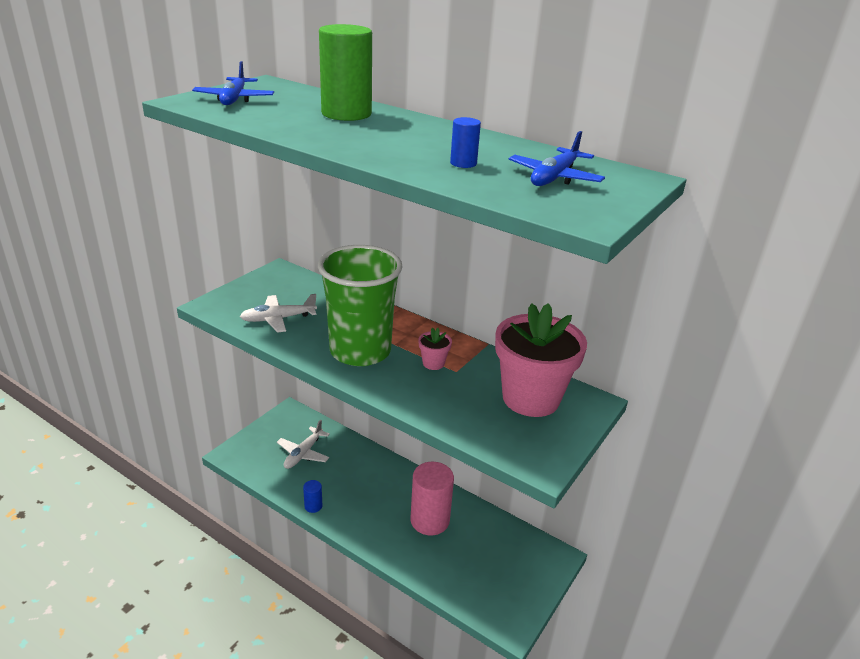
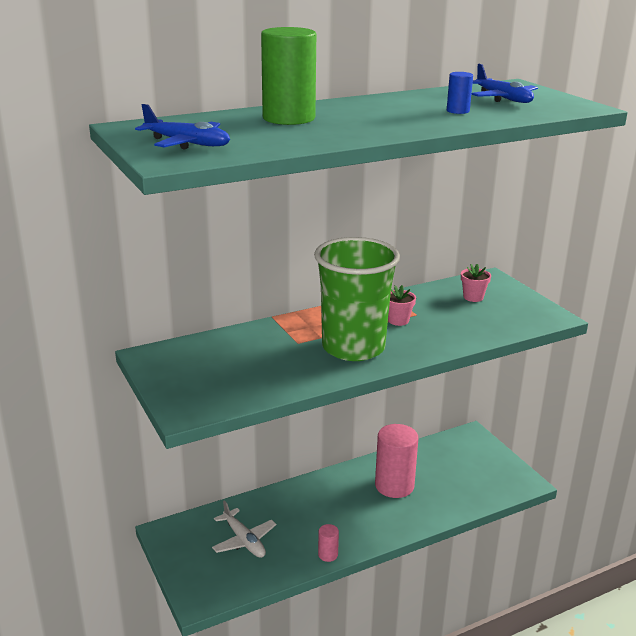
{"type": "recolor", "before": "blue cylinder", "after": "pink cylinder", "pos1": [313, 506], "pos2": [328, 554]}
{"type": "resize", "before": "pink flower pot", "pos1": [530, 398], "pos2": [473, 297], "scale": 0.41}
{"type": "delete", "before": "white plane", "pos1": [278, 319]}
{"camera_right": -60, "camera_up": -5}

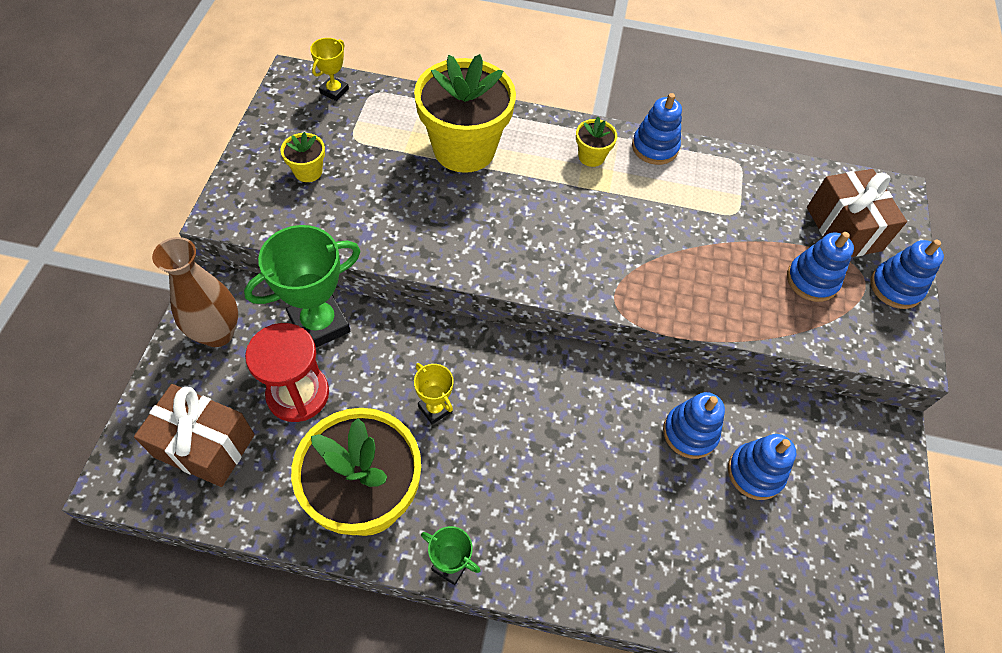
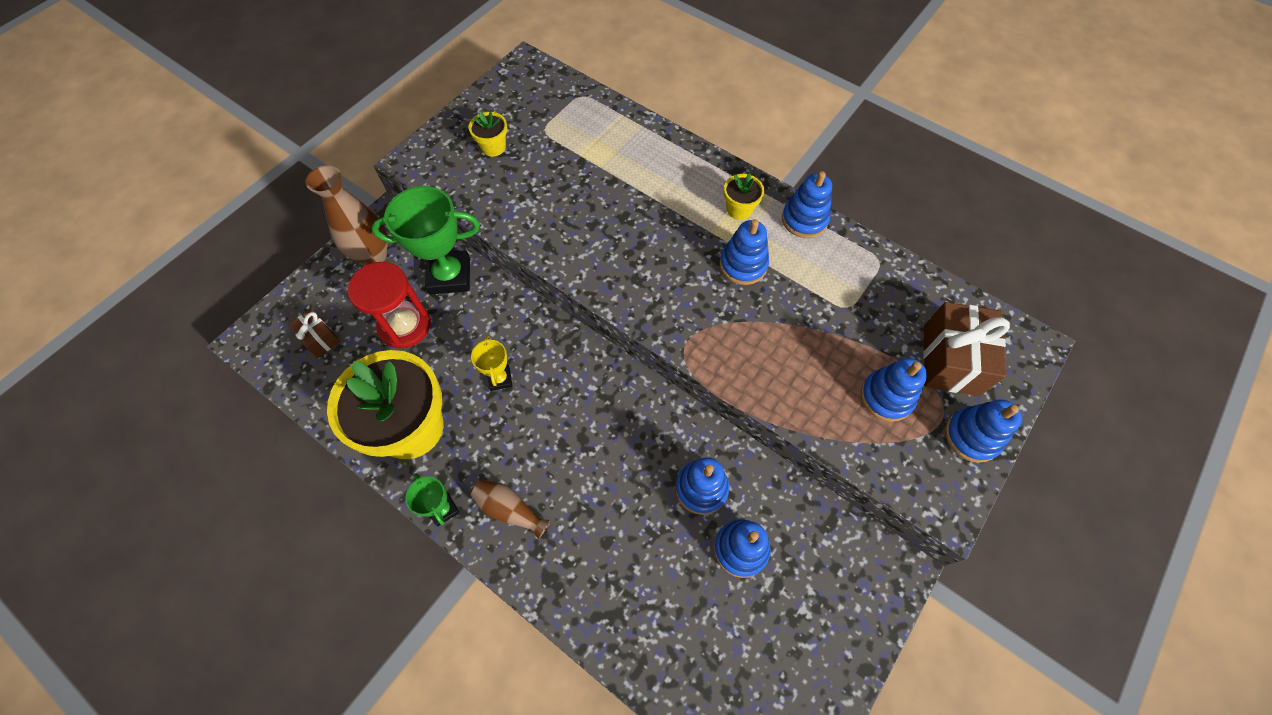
{"type": "resize", "before": "brown gift", "pos1": [204, 446], "pos2": [320, 339], "scale": 0.54}
{"type": "insert", "after": "brown vase", "pos2": [509, 510]}
{"type": "insert", "after": "blue stacking toy", "pos2": [743, 265]}
{"type": "delete", "before": "yellow trophy", "pos1": [334, 91]}
{"type": "delete", "before": "yellow flower pot", "pos1": [464, 149]}
{"camera_right": 30, "camera_up": 5}

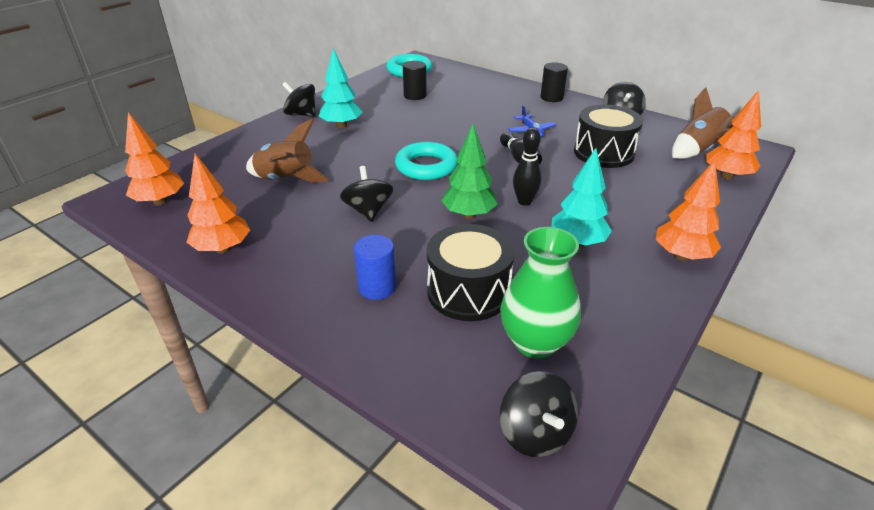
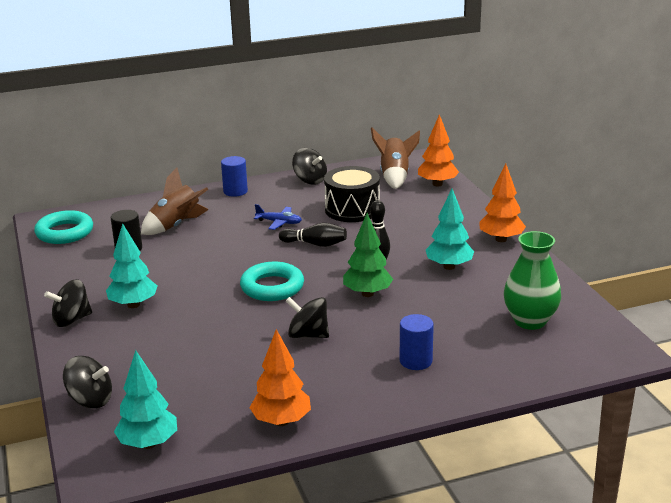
{"type": "move", "before": "black spinning top", "pos1": [535, 433], "pos2": [90, 400]}
{"type": "recolor", "before": "orange tree", "after": "turquoise tree", "pos1": [160, 201], "pos2": [148, 443]}
{"type": "move", "before": "brown rocket", "pos1": [286, 179], "pos2": [176, 225]}
{"type": "recolor", "before": "black cylinder", "after": "blue cylinder", "pos1": [551, 97], "pos2": [235, 191]}
{"type": "delete", "before": "black drum", "pos1": [468, 291]}
{"camera_right": -55, "camera_up": -10}

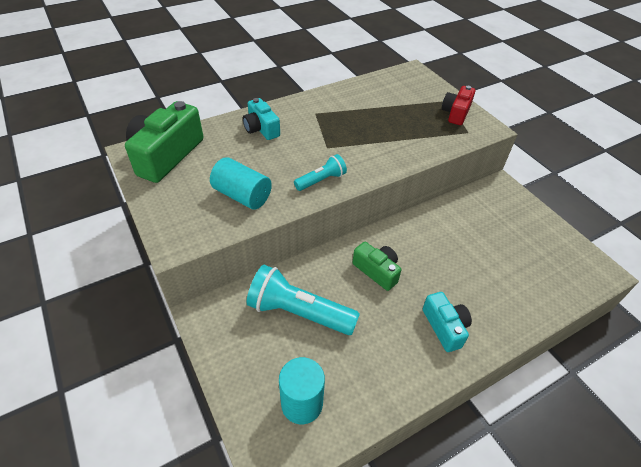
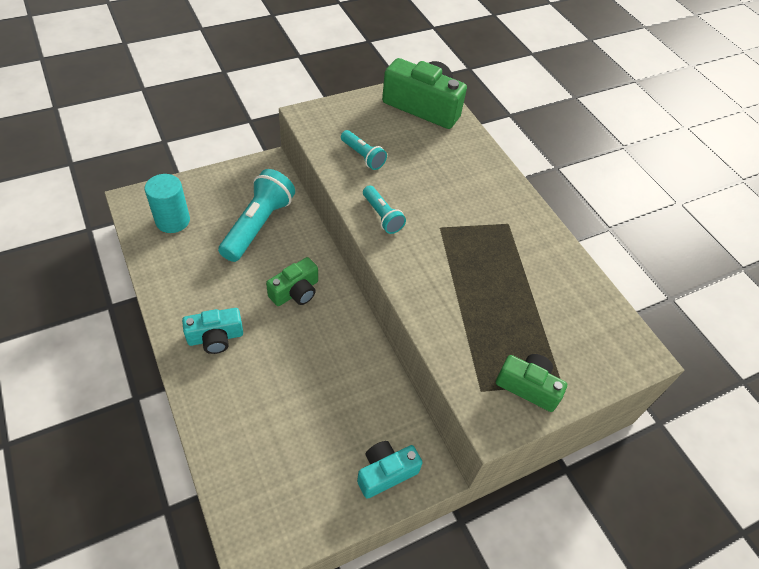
{"type": "replace", "before": "turquoise cylinder", "after": "turquoise flashlight", "pos1": [242, 195], "pos2": [363, 156]}
{"type": "move", "before": "turquoise camera", "pos1": [261, 129], "pos2": [386, 472]}
{"type": "recolor", "before": "red camera", "after": "green camera", "pos1": [456, 113], "pos2": [528, 386]}
{"camera_right": 90, "camera_up": 5}

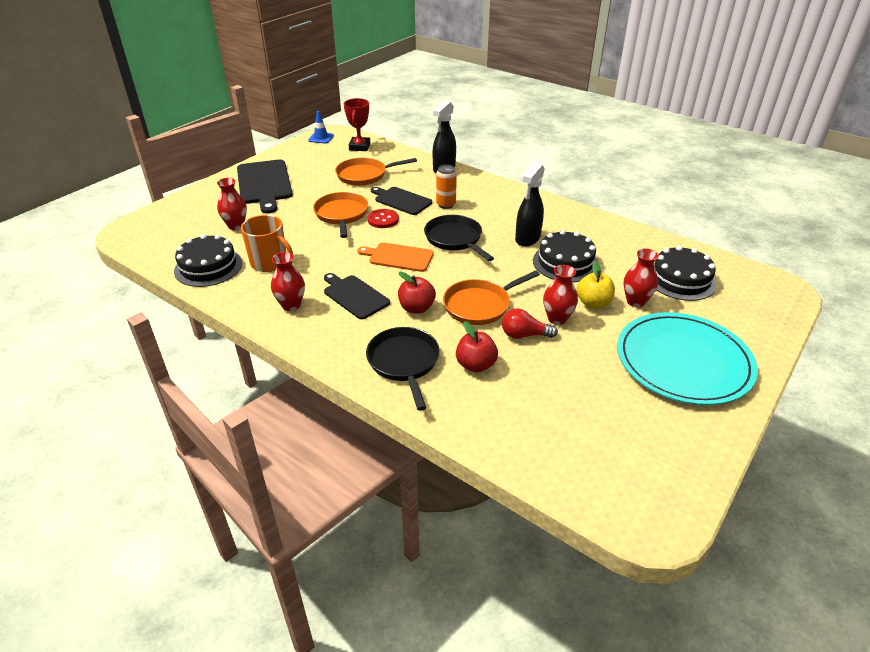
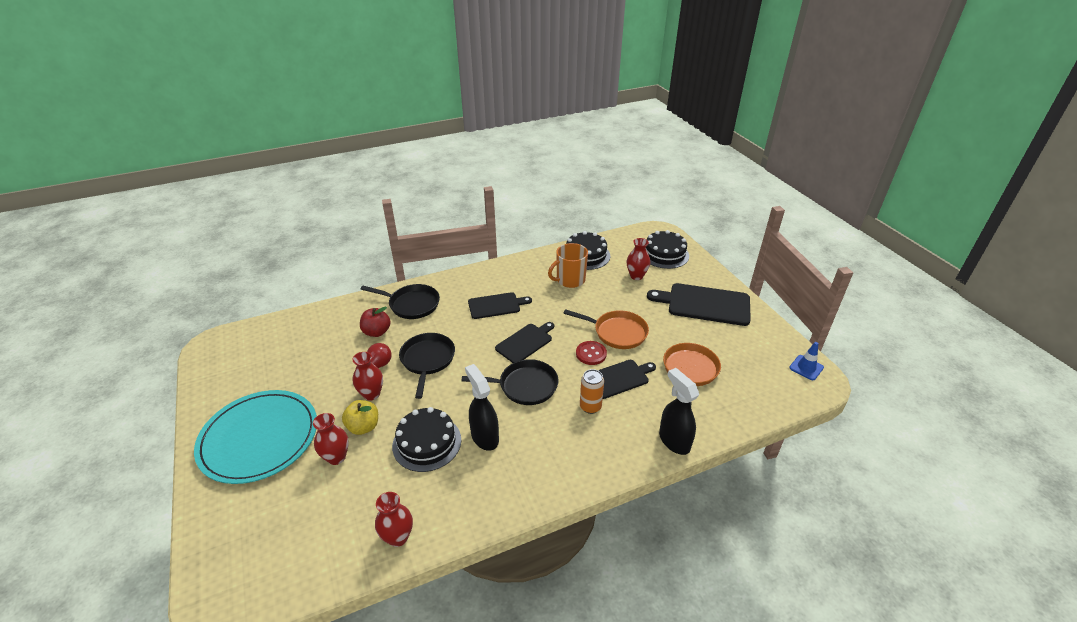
{"type": "move", "before": "red vase", "pos1": [291, 305], "pos2": [398, 537]}
{"type": "recolor", "before": "orange pan", "after": "black pan", "pos1": [480, 305], "pos2": [427, 360]}
{"type": "recolor", "before": "orange cutting board", "after": "black cutting board", "pos1": [398, 257], "pos2": [525, 342]}
{"type": "move", "before": "black cake", "pos1": [680, 279], "pos2": [664, 254]}
{"type": "delete", "before": "red trophy", "pos1": [359, 147]}
{"type": "delete", "before": "red apple", "pos1": [416, 308]}
{"camera_right": 120, "camera_up": 0}

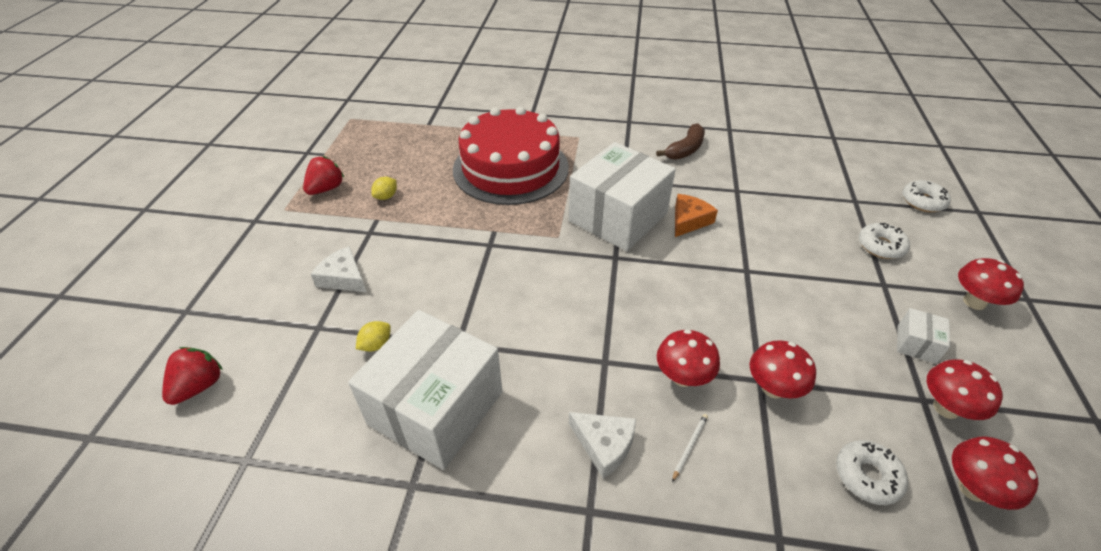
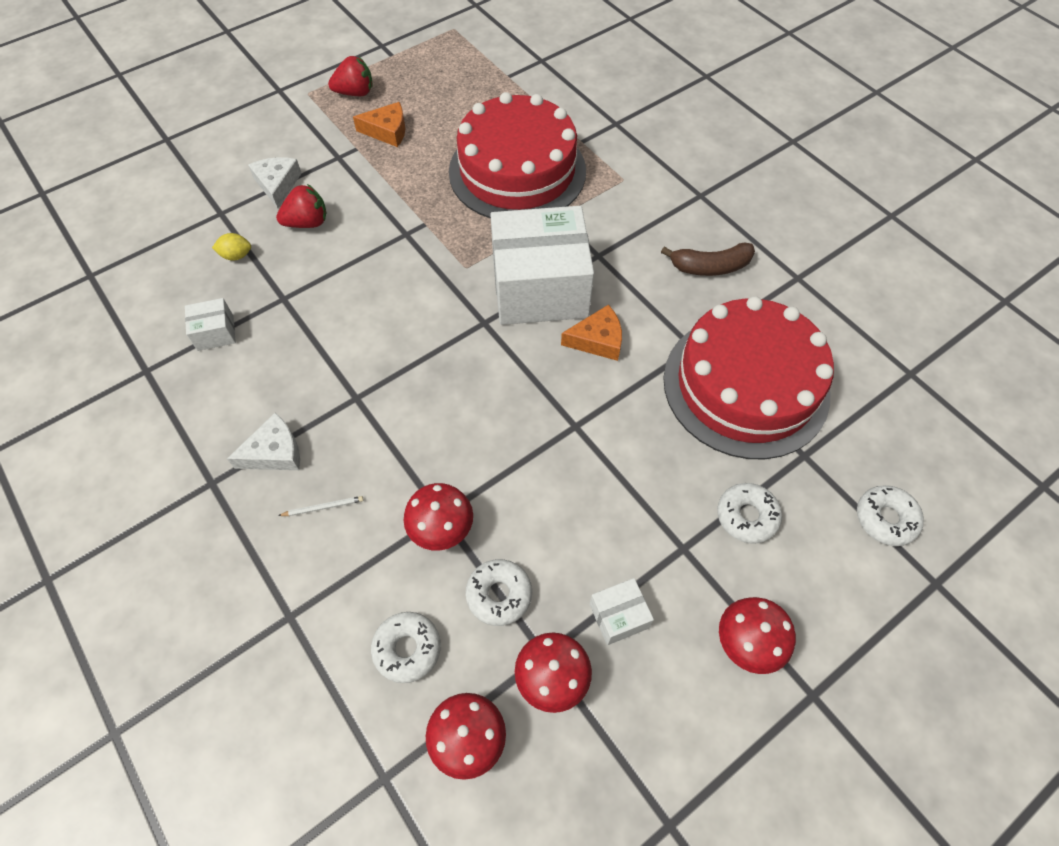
{"type": "resize", "before": "white box", "pos1": [436, 408], "pos2": [215, 333], "scale": 0.41}
{"type": "rotate", "before": "white cheese", "pos1": [604, 445], "pos2": [274, 452], "turn": -105}
{"type": "move", "before": "red strawberry", "pos1": [199, 386], "pos2": [307, 223]}
{"type": "replace", "before": "yellow lemon", "after": "orange cheese", "pos1": [386, 196], "pos2": [387, 131]}
{"type": "insert", "after": "white donut", "pos2": [499, 595]}
{"type": "insert", "after": "red cake", "pos2": [745, 385]}
{"type": "delete", "before": "red mushroom", "pos1": [683, 377]}
{"camera_right": 45, "camera_up": 15}

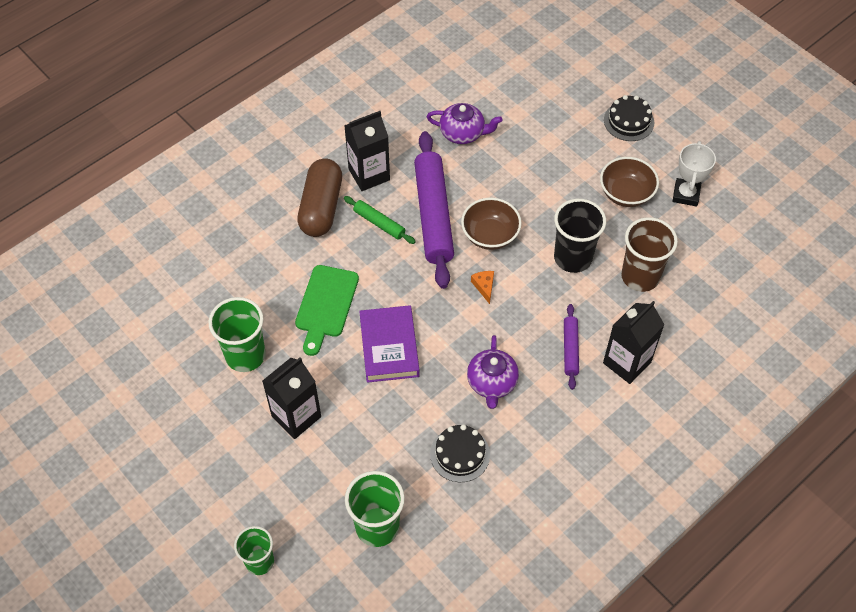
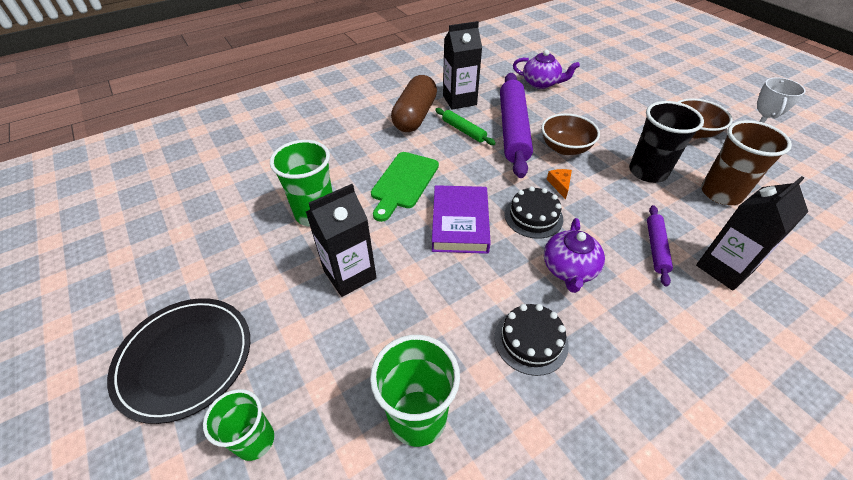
{"type": "insert", "after": "black plate", "pos2": [185, 359]}
{"type": "move", "before": "black cake", "pos1": [628, 121], "pos2": [533, 216]}
{"camera_right": 10, "camera_up": -10}

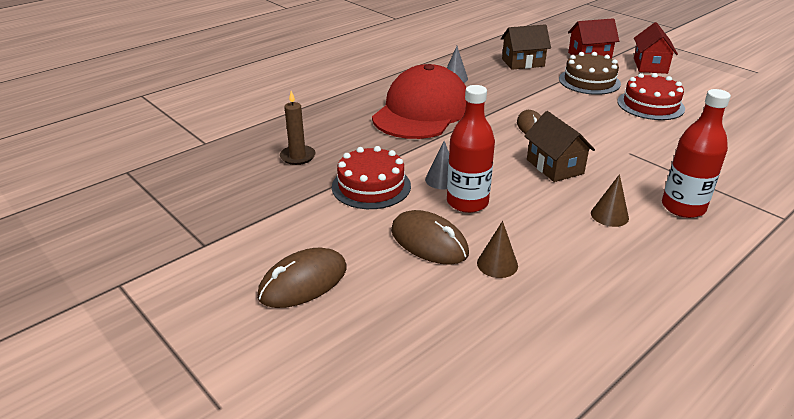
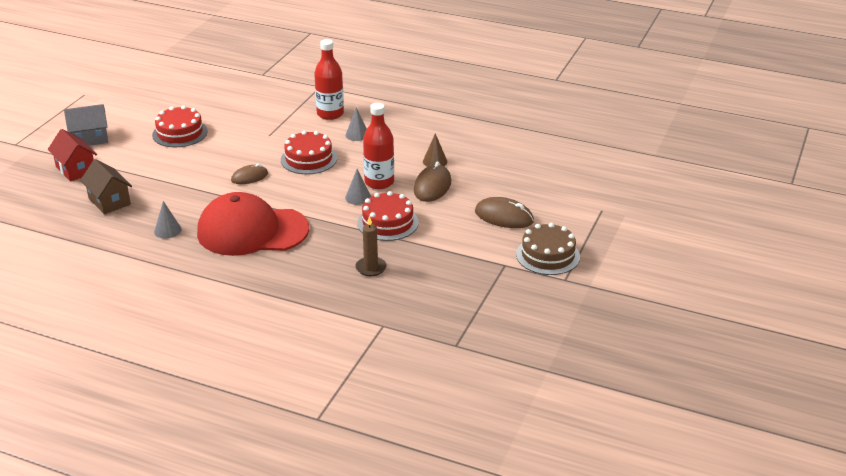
{"type": "recolor", "before": "red house", "after": "grey house", "pos1": [650, 66], "pos2": [90, 139]}
{"type": "replace", "before": "brown house", "after": "red cake", "pos1": [555, 166], "pos2": [308, 159]}
{"type": "recolor", "before": "brown cone", "after": "grey cone", "pos1": [609, 215], "pos2": [357, 135]}
{"type": "move", "before": "brown cake", "pos1": [589, 81], "pos2": [548, 255]}
{"camera_right": -115, "camera_up": 0}

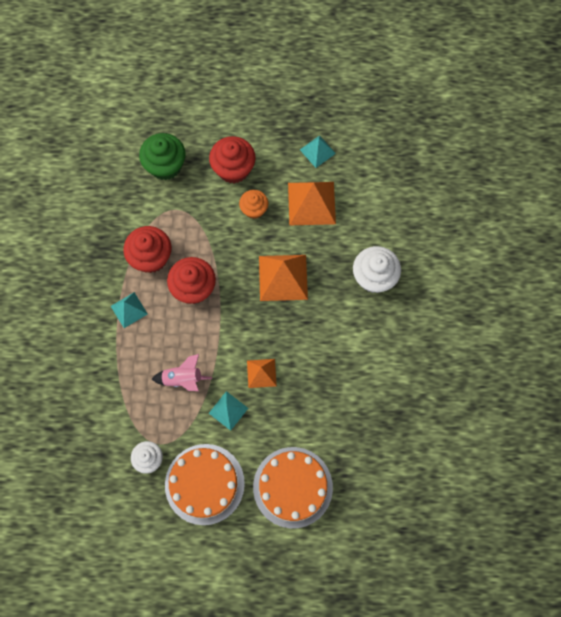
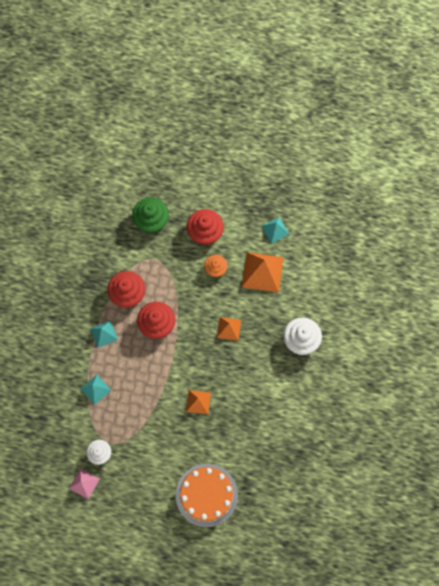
{"type": "insert", "after": "pink pyramid", "pos2": [84, 483]}
{"type": "move", "before": "turquoise pyramid", "pos1": [228, 410], "pos2": [95, 389]}
{"type": "resize", "before": "orange pyramid", "pos1": [283, 277], "pos2": [228, 328], "scale": 0.57}
{"type": "delete", "before": "pink rocket", "pos1": [183, 379]}
{"type": "delete", "before": "orange cake", "pos1": [204, 484]}
{"camera_right": 10, "camera_up": 0}

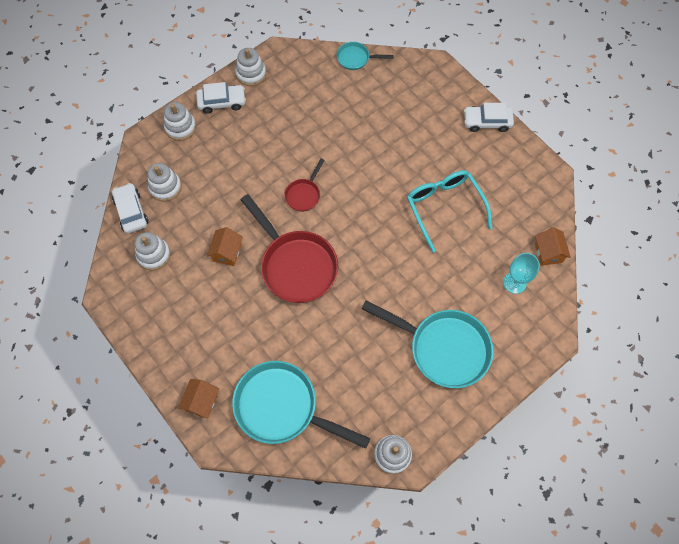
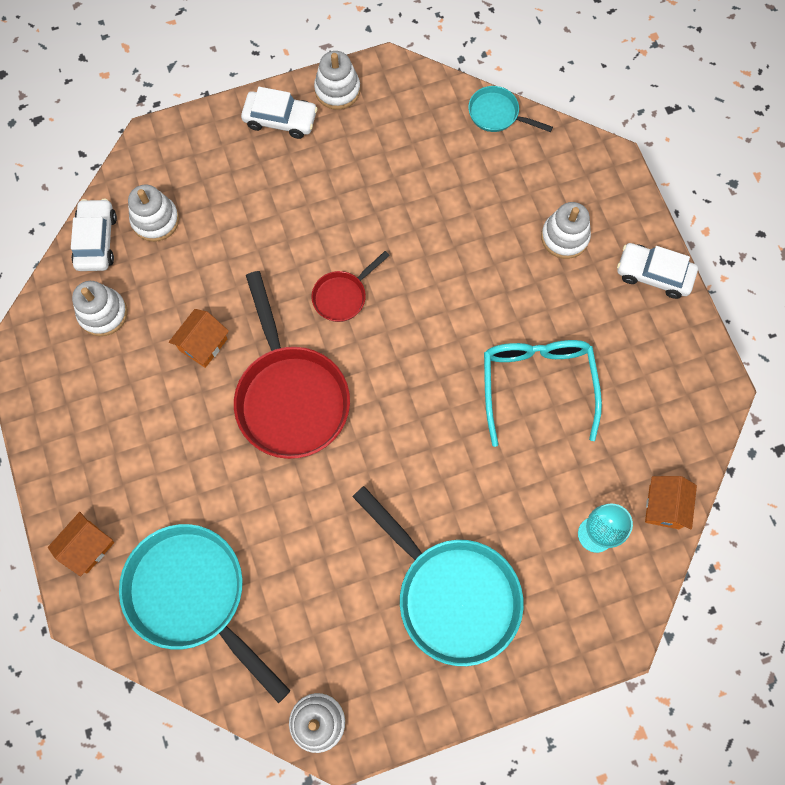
{"type": "move", "before": "white stacking toy", "pos1": [180, 127], "pos2": [564, 237]}
{"camera_right": 20, "camera_up": 5}

